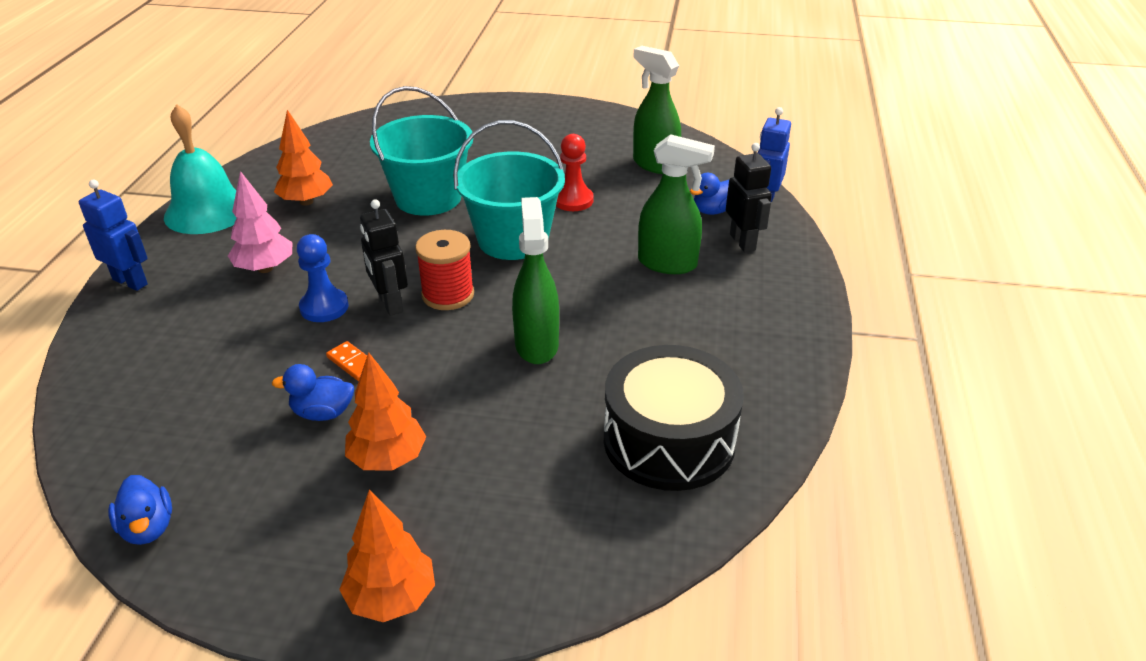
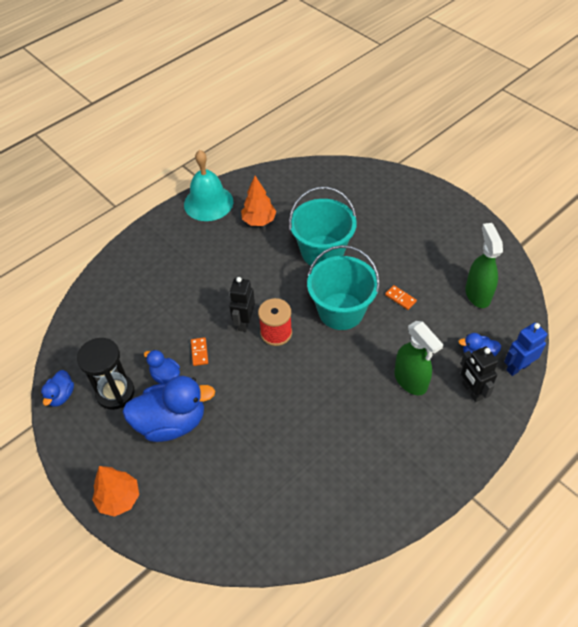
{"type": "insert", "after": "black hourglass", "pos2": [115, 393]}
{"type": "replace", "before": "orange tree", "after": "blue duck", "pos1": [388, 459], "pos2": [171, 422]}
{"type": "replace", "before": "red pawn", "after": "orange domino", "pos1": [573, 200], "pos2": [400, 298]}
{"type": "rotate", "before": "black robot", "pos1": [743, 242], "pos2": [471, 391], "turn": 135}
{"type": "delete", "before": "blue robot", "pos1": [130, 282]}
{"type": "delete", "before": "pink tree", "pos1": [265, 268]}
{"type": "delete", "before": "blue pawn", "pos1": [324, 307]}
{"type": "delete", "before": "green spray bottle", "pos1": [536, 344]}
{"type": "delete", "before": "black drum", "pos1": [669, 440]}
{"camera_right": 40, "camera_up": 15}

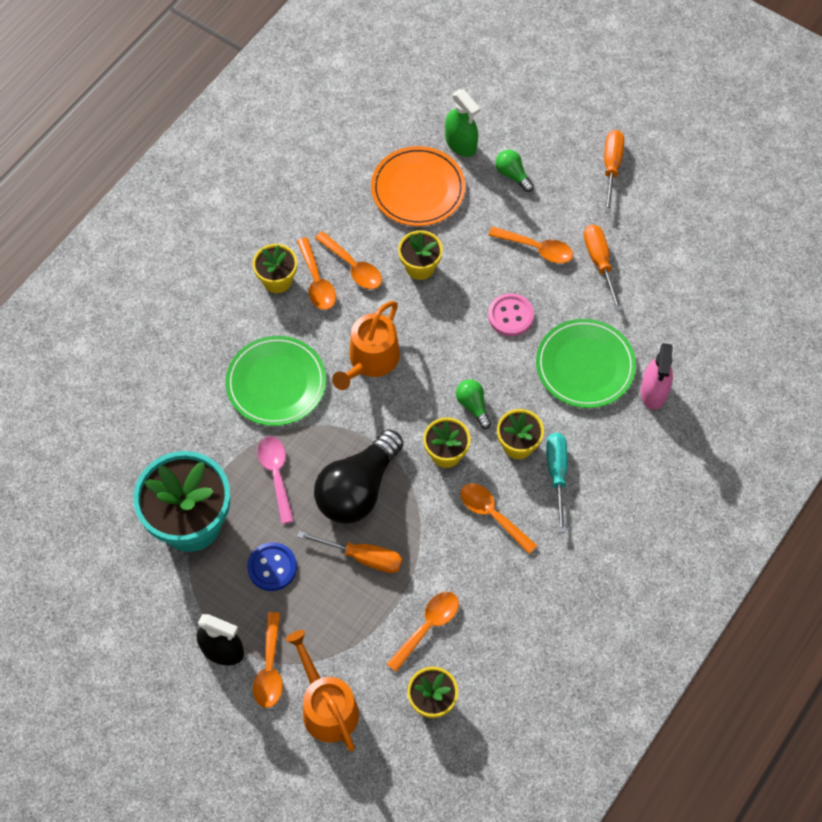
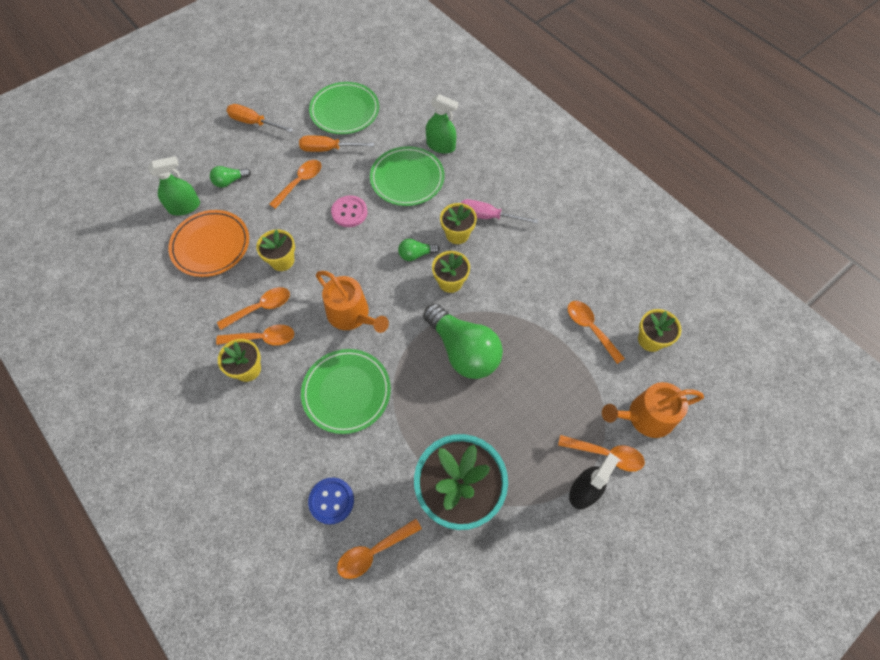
{"type": "move", "before": "blue button", "pos1": [272, 567], "pos2": [331, 501]}
{"type": "insert", "after": "green plate", "pos2": [344, 111]}
{"type": "move", "before": "orange spoon", "pos1": [492, 515], "pos2": [373, 552]}
{"type": "recolor", "before": "black light bulb", "after": "green light bulb", "pos1": [358, 489], "pos2": [463, 350]}
{"type": "recolor", "before": "pink spray bottle", "after": "green spray bottle", "pos1": [654, 391], "pos2": [440, 146]}
{"type": "recolor", "before": "turquoise screwdriver", "after": "pink screwdriver", "pos1": [557, 474], "pos2": [488, 216]}
{"type": "delete", "before": "pink spoon", "pos1": [276, 474]}
{"type": "delete", "before": "orange screwdriver", "pos1": [362, 557]}
{"camera_right": -75, "camera_up": 0}

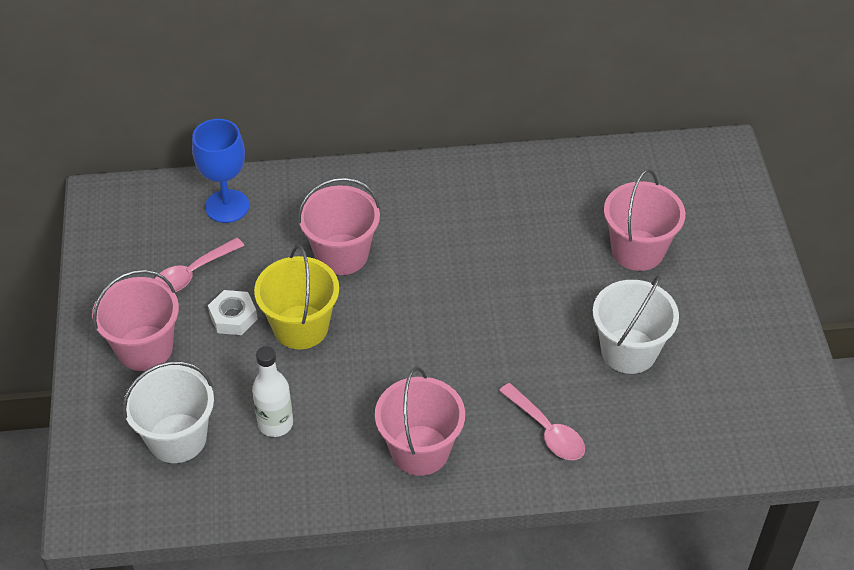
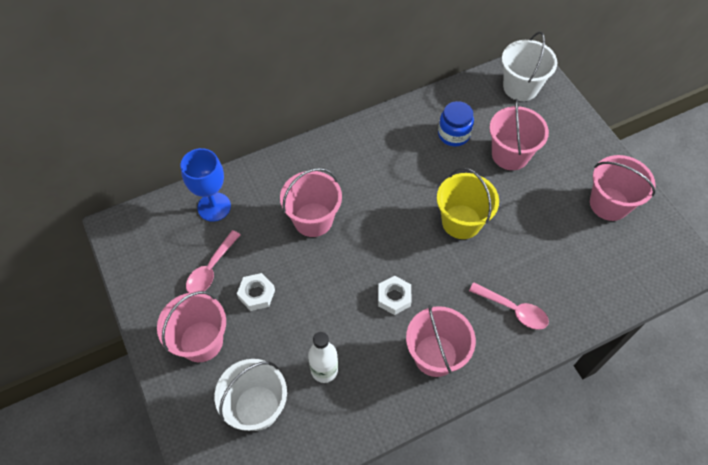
{"type": "insert", "after": "white nut", "pos2": [394, 297]}
{"type": "move", "before": "yellow bucket", "pos1": [300, 327], "pos2": [461, 222]}
{"type": "insert", "after": "blue jar", "pos2": [453, 134]}
{"type": "move", "before": "white bucket", "pos1": [628, 351], "pos2": [520, 87]}
{"type": "insert", "after": "pink bucket", "pos2": [609, 204]}
{"camera_right": -20, "camera_up": 10}

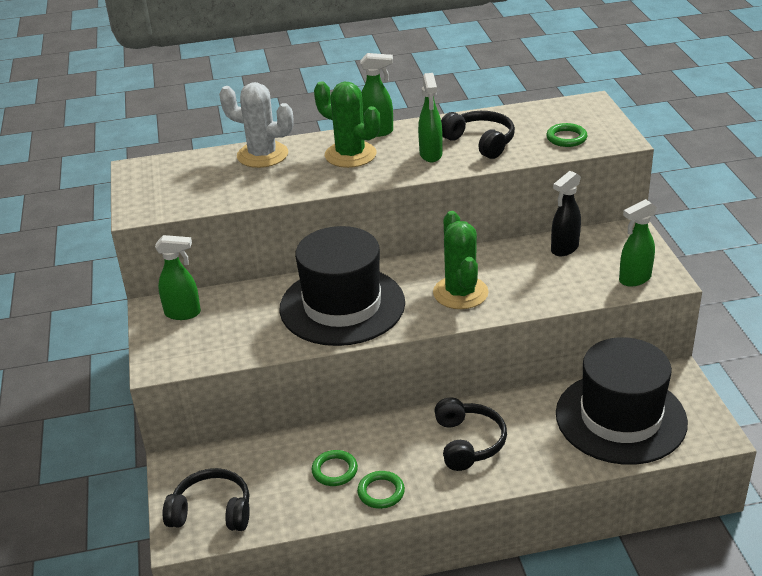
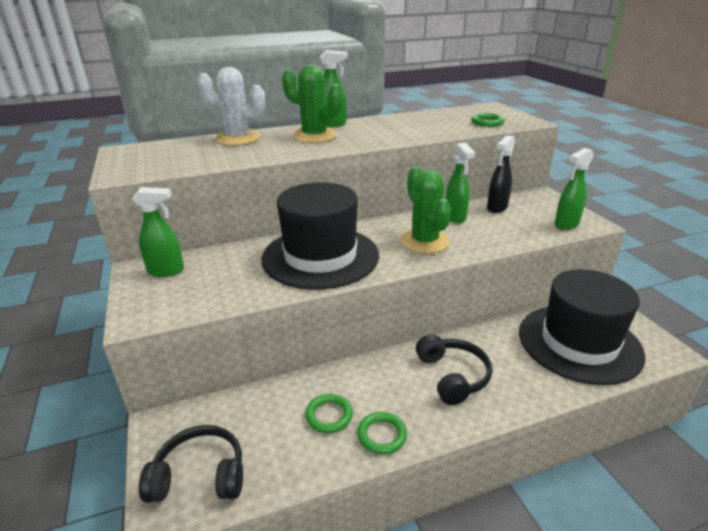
{"type": "move", "before": "green spray bottle", "pos1": [431, 155], "pos2": [455, 217]}
{"type": "delete", "before": "black headphones", "pos1": [480, 142]}
{"camera_right": -10, "camera_up": -5}

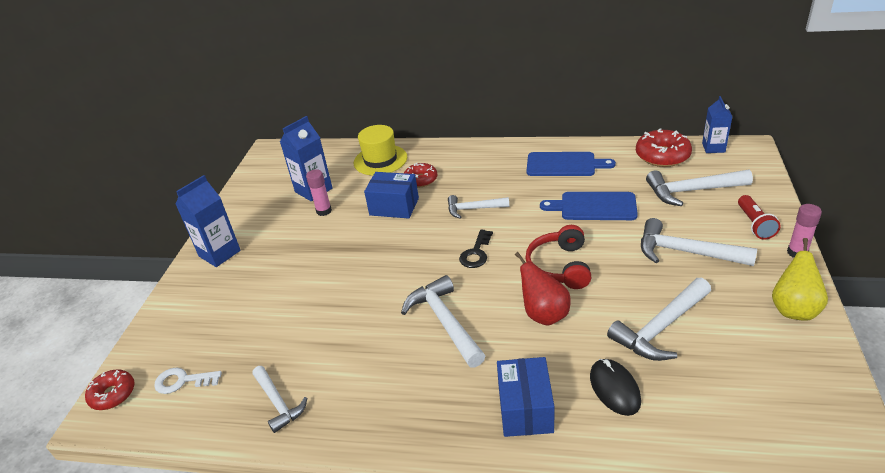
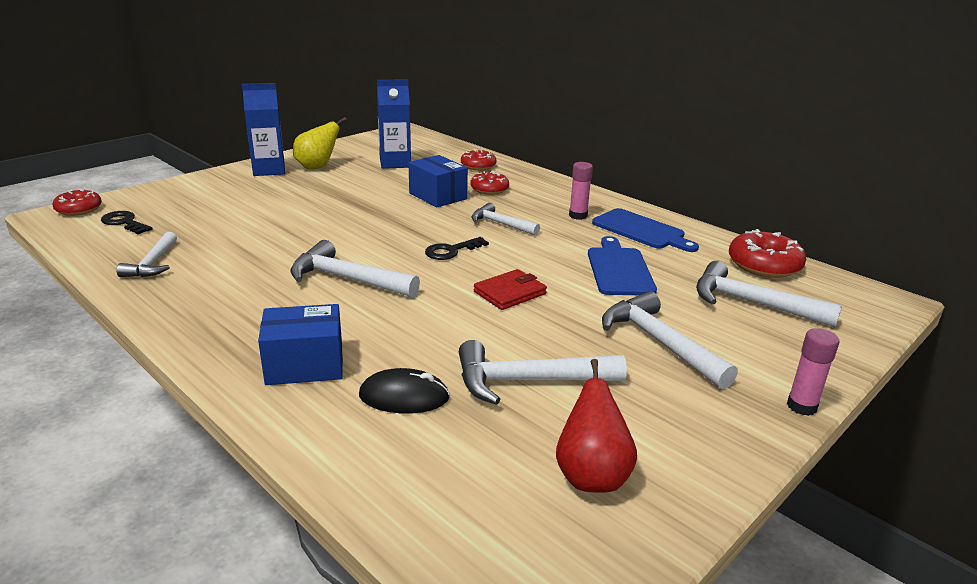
{"type": "recolor", "before": "white key", "after": "black key", "pos1": [182, 381], "pos2": [124, 222]}
{"type": "rotate", "before": "blue box", "pos1": [525, 409], "pos2": [305, 365], "turn": 45}
{"type": "rotate", "before": "white hammer", "pos1": [444, 322], "pos2": [347, 279], "turn": -75}
{"type": "move", "before": "yellow pear", "pos1": [793, 309], "pos2": [317, 167]}
{"type": "rotate", "before": "black mouse", "pos1": [614, 388], "pos2": [404, 396], "turn": 75}
{"type": "replace", "before": "yellow hat", "after": "red donut", "pos1": [380, 160], "pos2": [478, 166]}
{"type": "replace", "before": "red headphones", "after": "red wallet", "pos1": [560, 266], "pos2": [509, 293]}
{"type": "move", "before": "red pear", "pos1": [544, 314], "pos2": [591, 476]}
{"type": "move", "before": "pink glue stick", "pos1": [324, 211], "pos2": [578, 216]}
{"type": "rotate", "before": "blue cutting board", "pos1": [594, 207], "pos2": [619, 269], "turn": 45}
{"type": "delete", "before": "blue carton", "pos1": [713, 148]}
{"type": "delete", "before": "red flashlight", "pos1": [754, 224]}
{"camera_right": 30, "camera_up": -10}

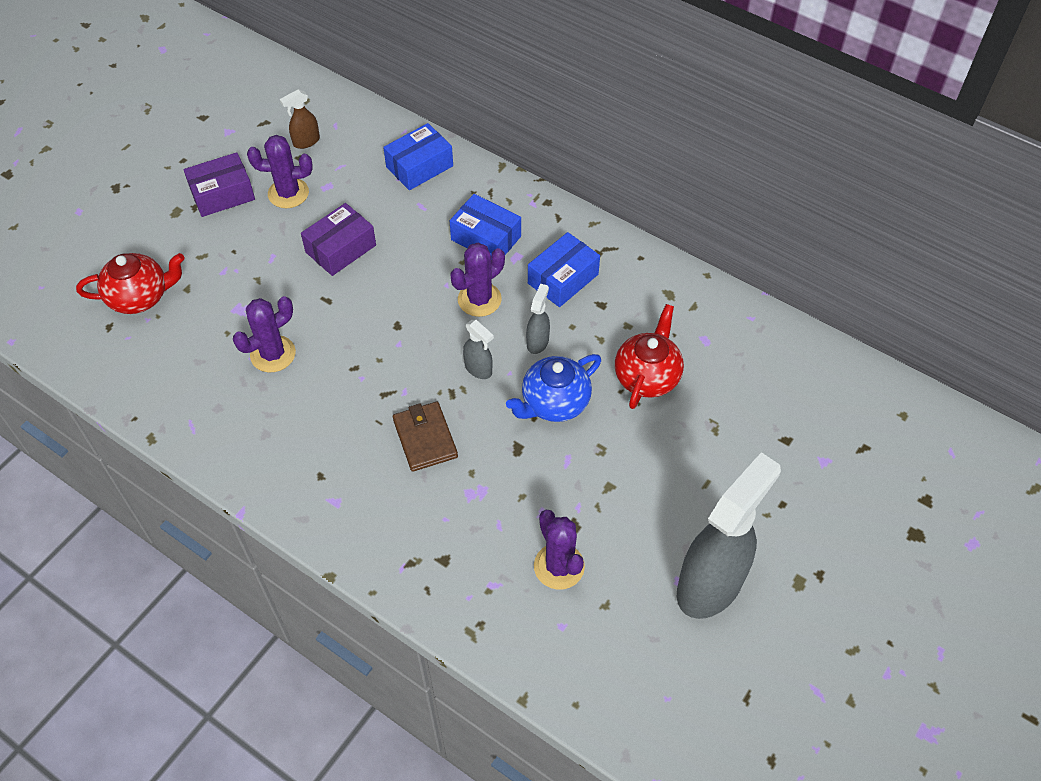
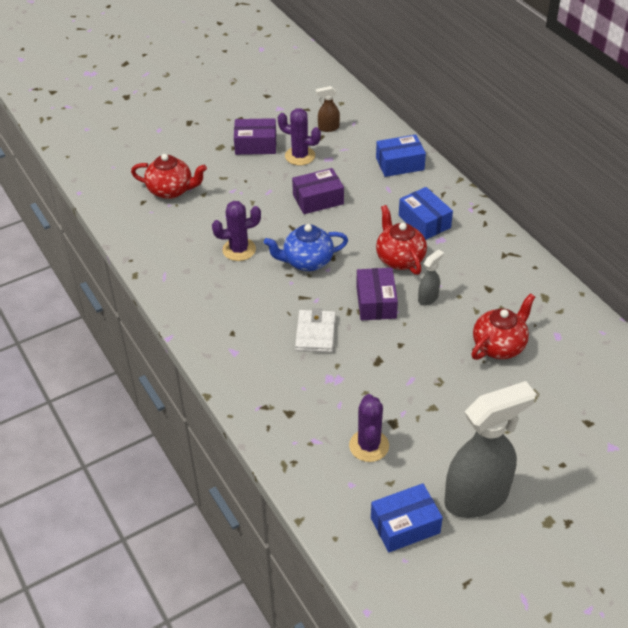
{"type": "move", "before": "blue teapot", "pos1": [554, 403], "pos2": [307, 262]}
{"type": "recolor", "before": "brown wallet", "after": "white wallet", "pos1": [425, 438], "pos2": [315, 333]}
{"type": "replace", "before": "grey spray bottle", "after": "purple box", "pos1": [478, 369], "pos2": [376, 302]}
{"type": "move", "before": "blue box", "pos1": [563, 279], "pos2": [405, 525]}
{"type": "replace", "before": "purple cactus", "after": "red teapot", "pos1": [479, 299], "pos2": [399, 259]}
{"camera_right": 25, "camera_up": -10}

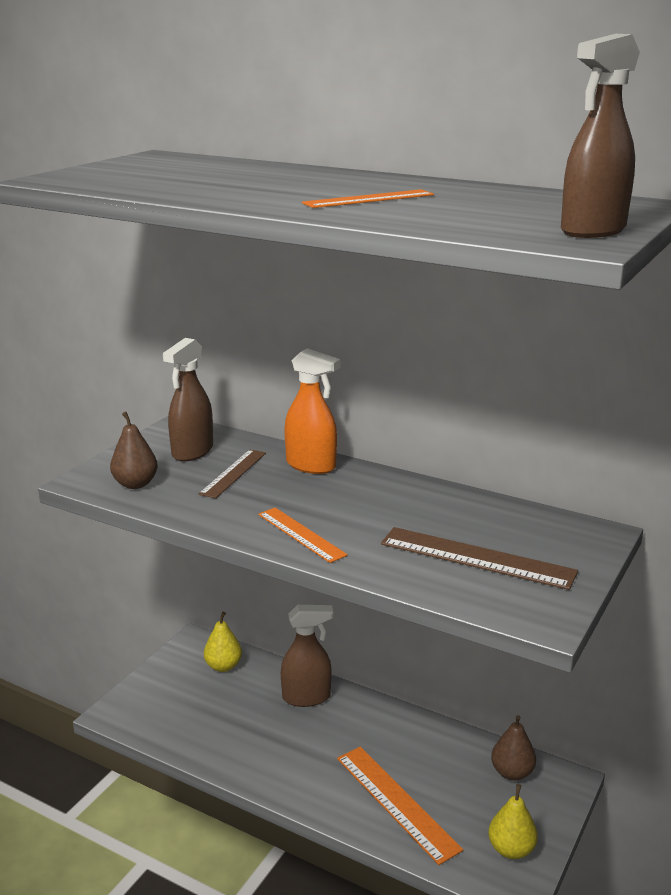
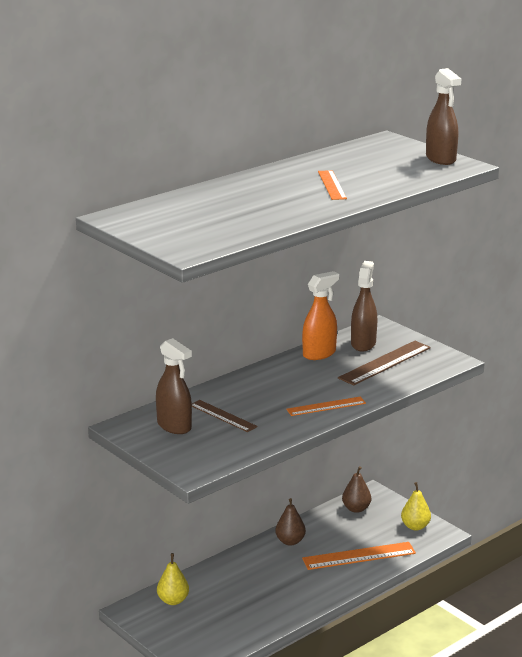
{"type": "move", "before": "brown pear", "pos1": [135, 484], "pos2": [290, 541]}
{"type": "move", "before": "orange spray bottle", "pos1": [311, 466], "pos2": [319, 353]}
{"type": "move", "before": "brown spray bottle", "pos1": [307, 697], "pos2": [363, 344]}
{"camera_right": -70, "camera_up": 0}

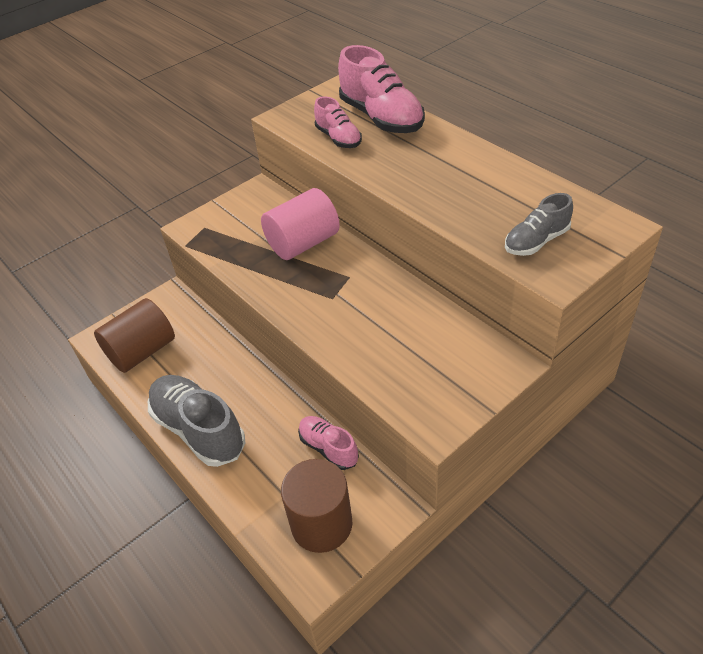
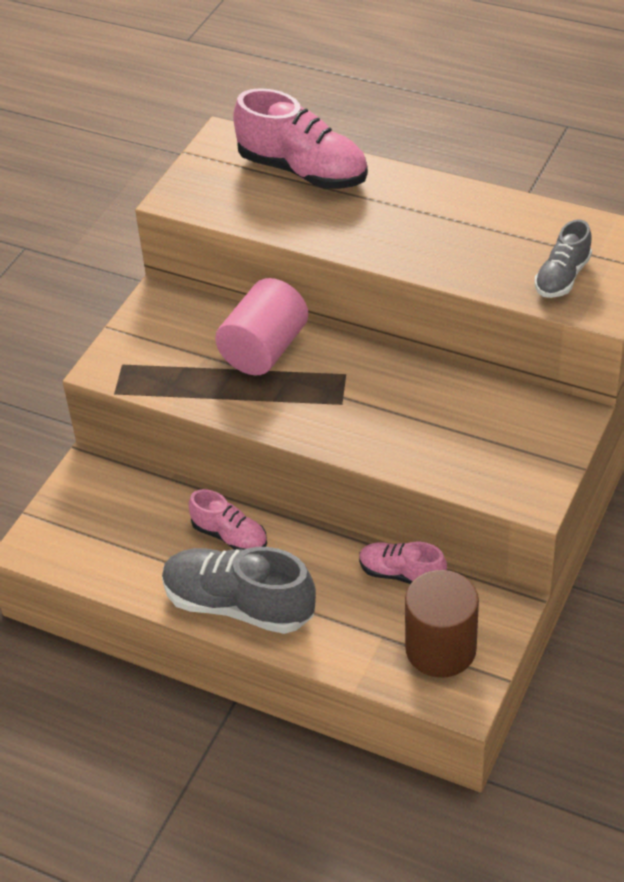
{"type": "move", "before": "pink shoe", "pos1": [338, 138], "pos2": [230, 536]}
{"type": "delete", "before": "brown cylinder", "pos1": [142, 351]}
{"camera_right": -25, "camera_up": 0}

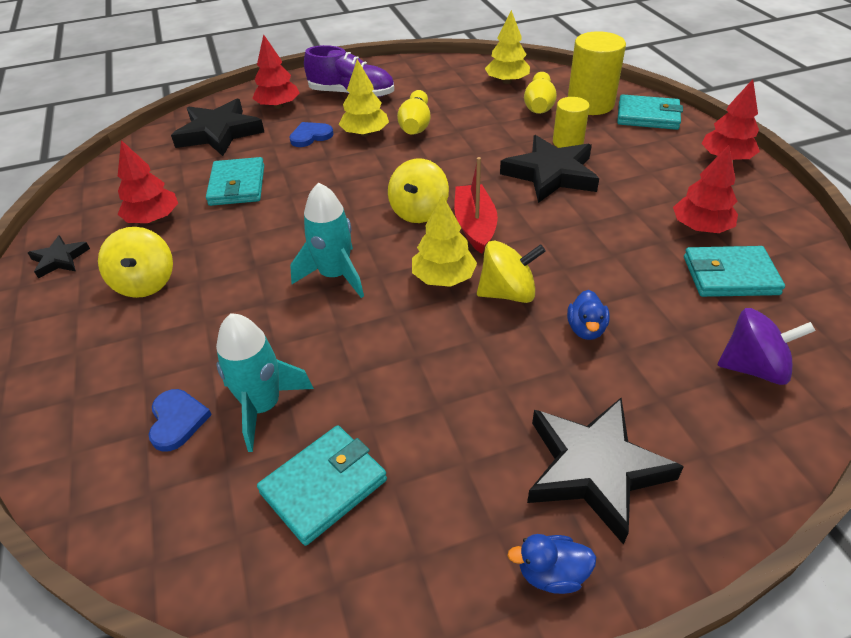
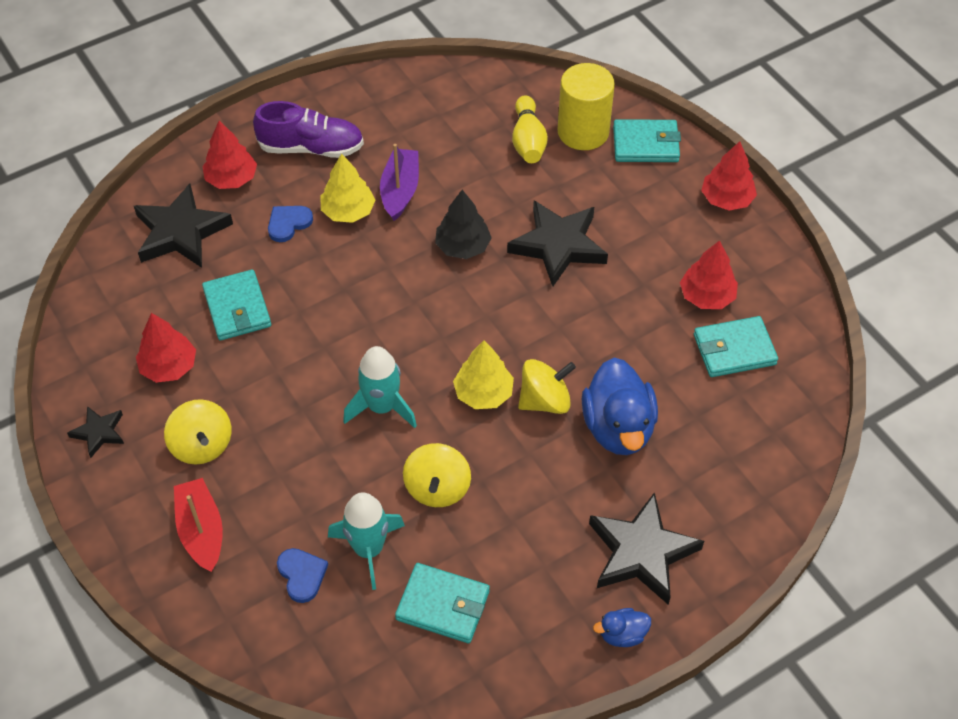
{"type": "move", "before": "red boat", "pos1": [475, 226], "pos2": [201, 531]}
{"type": "replace", "before": "yellow bowling pin", "after": "purple boat", "pos1": [415, 125], "pos2": [400, 191]}
{"type": "rotate", "before": "turquoise wallet", "pos1": [324, 486], "pos2": [443, 605], "turn": 75}
{"type": "move", "before": "yellow spinning top", "pos1": [419, 211], "pos2": [437, 488]}
{"type": "insert", "after": "black tree", "pos2": [463, 246]}
{"type": "resize", "before": "blue duck", "pos1": [586, 329], "pos2": [618, 428], "scale": 2.1}
{"type": "delete", "before": "yellow tree", "pos1": [507, 81]}
{"type": "delete", "before": "yellow cylinder", "pos1": [568, 142]}
{"type": "delete", "before": "purple spinning top", "pos1": [753, 367]}
{"camera_right": -15, "camera_up": 10}

